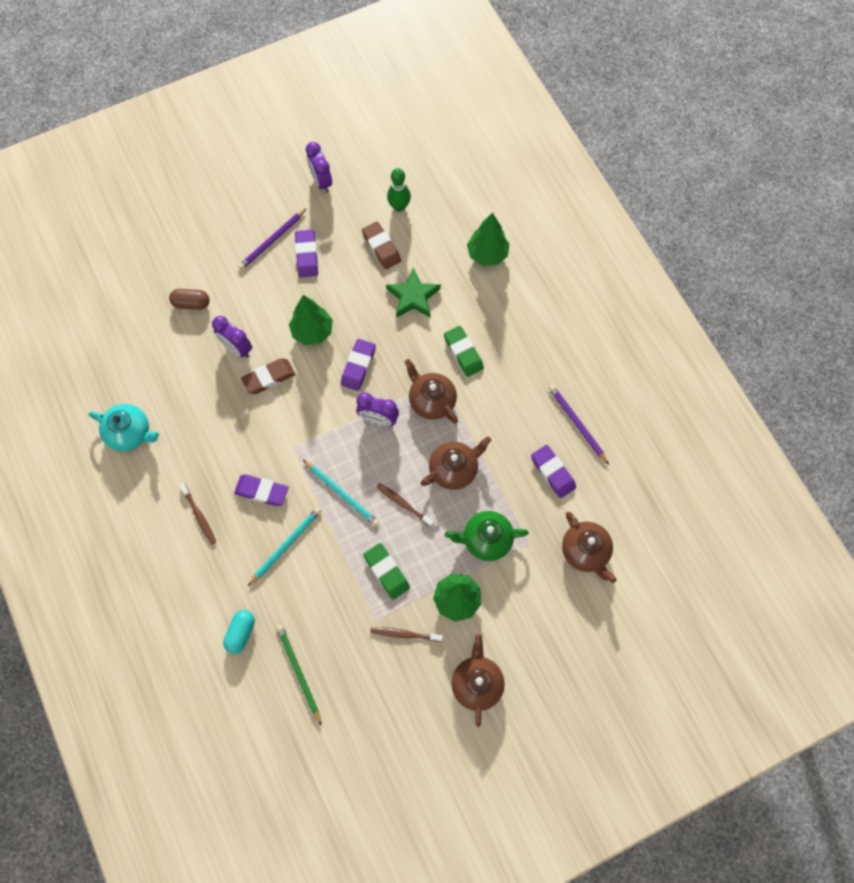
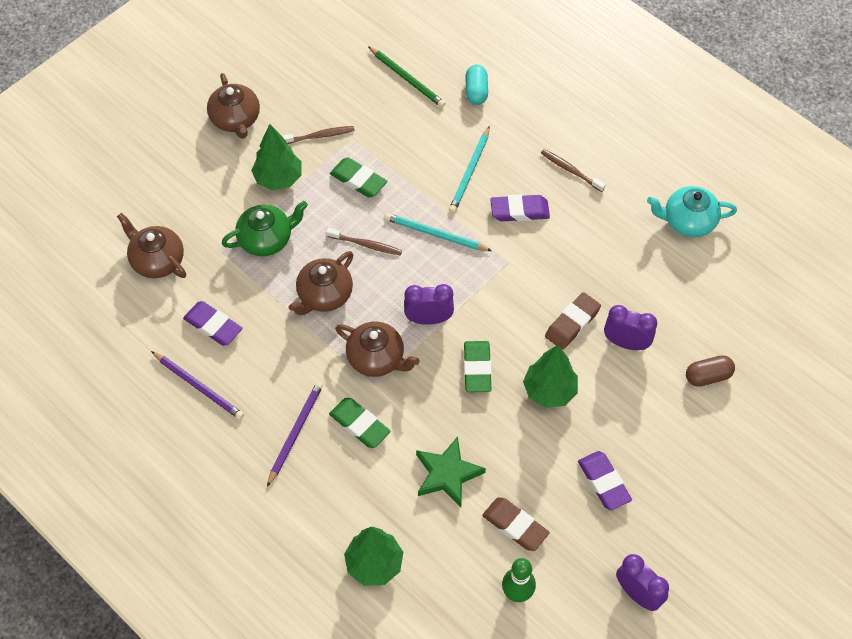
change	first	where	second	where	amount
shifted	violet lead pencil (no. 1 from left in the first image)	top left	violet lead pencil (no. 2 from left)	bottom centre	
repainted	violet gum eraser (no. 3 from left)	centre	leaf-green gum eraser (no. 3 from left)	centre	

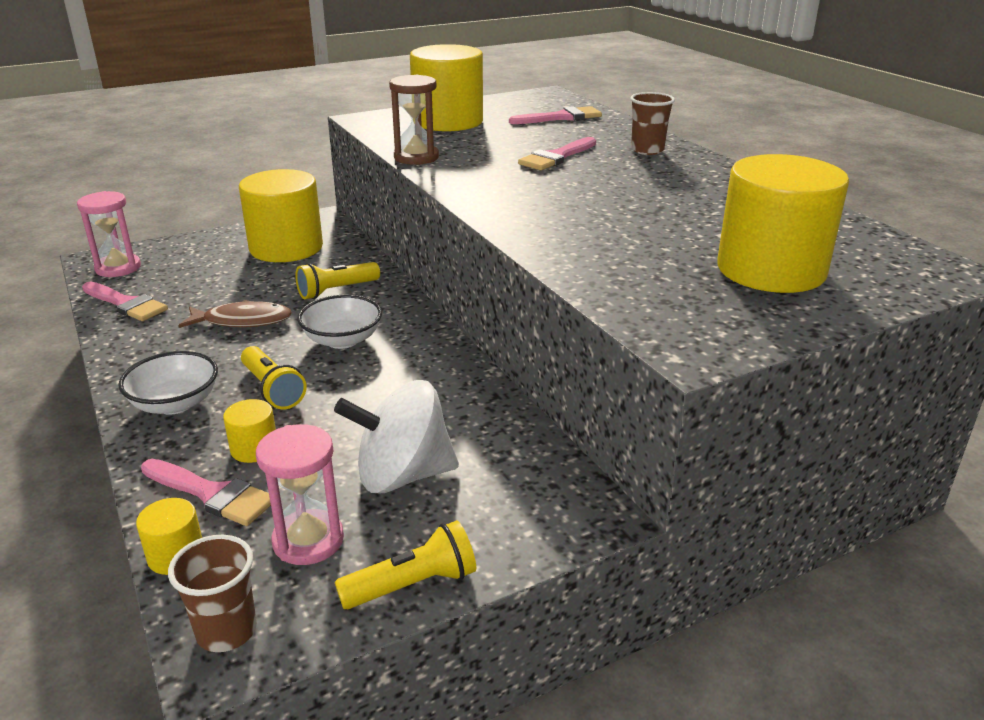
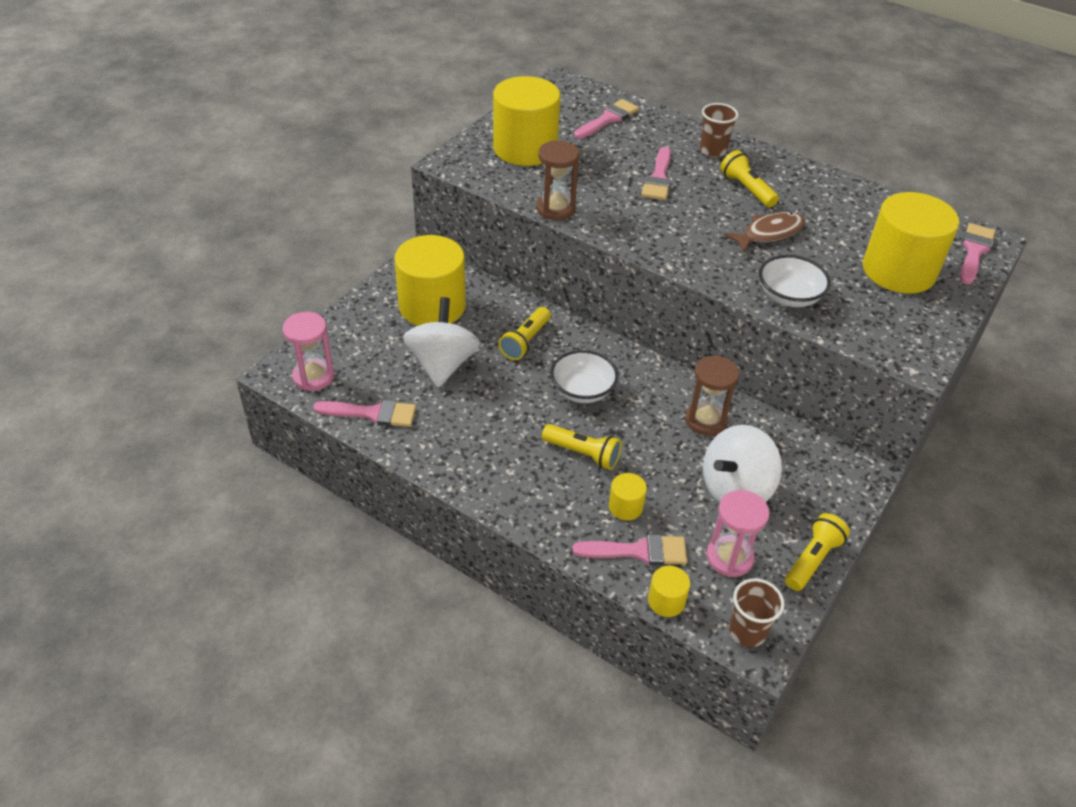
change	first	where	second	where	amount
new			snow-white whirligig (no. 1 from left)	centre	
new			brown sand timer (no. 2 from left)	centre	
new			golden pocket torch (no. 3 from left)	top right	
new			pink paintbrush (no. 5 from left)	top right	
shifted	snow-white deep dish (no. 1 from left in the first image)	middle left	snow-white deep dish (no. 2 from left)	middle right	
shifted	brown toy fish	middle left		top right	

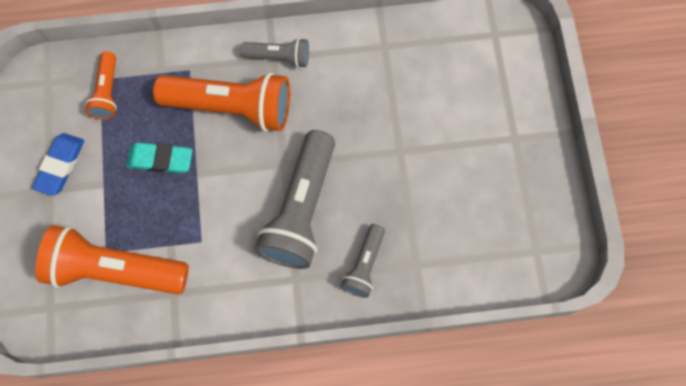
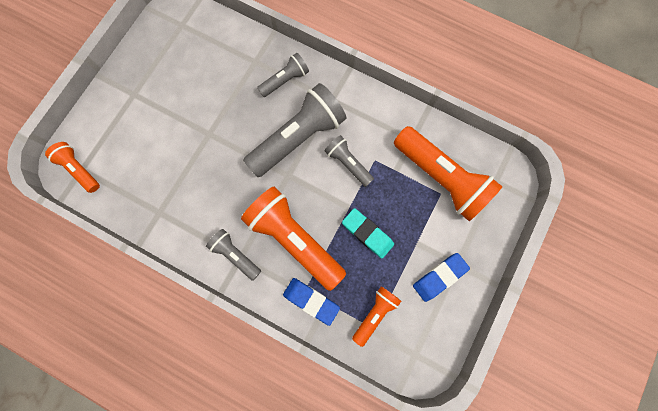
change	first	where	second	where	amount
new			orange pocket torch (no. 1 from left)	middle left	
new			cobalt gum eraser (no. 1 from left)	bottom centre	
new			grey pocket torch (no. 4 from left)	centre	

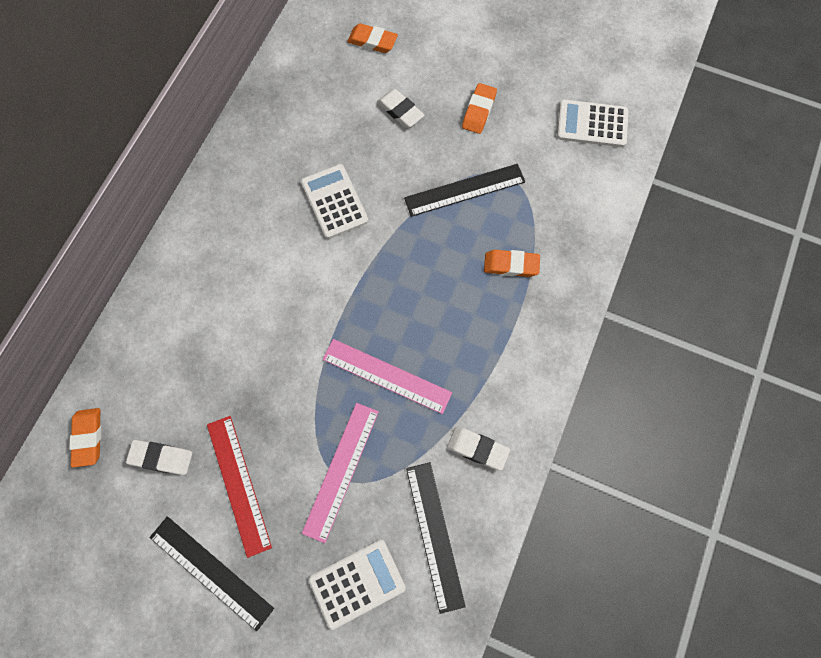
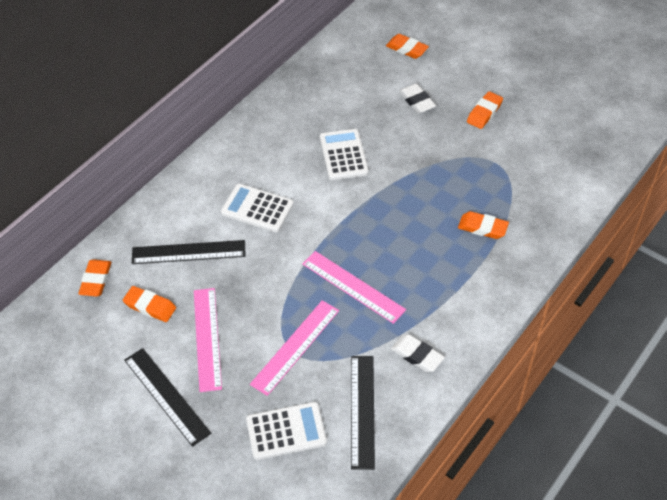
change	first	where	second	where	amount
shifted	ebony ruler (no. 3 from left in the first image)	top centre	ebony ruler (no. 2 from left)	middle left	
shifted	snow-white calculator (no. 3 from left in the first image)	top right	snow-white calculator (no. 1 from left)	centre	
repainted	snow-white gum eraser (no. 1 from left)	bottom left	orange gum eraser (no. 2 from left)	middle left	
repainted	crimson ruler	bottom left	pink ruler (no. 1 from left)	bottom left	

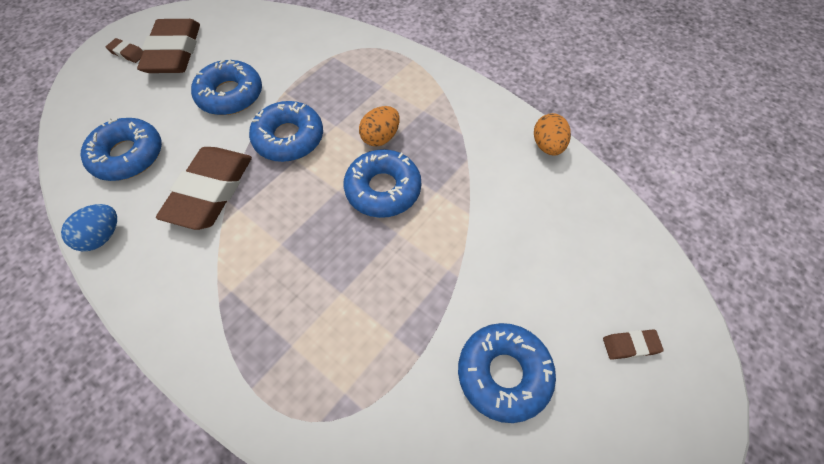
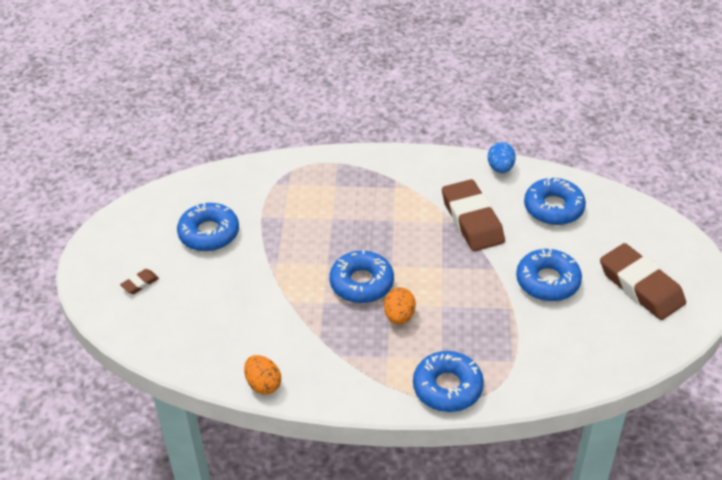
change	first	where	second	where	amount
gone	brown gum eraser (no. 1 from left)	top left			
shifted	cobalt doughnut (no. 3 from left)	top centre		bottom centre	

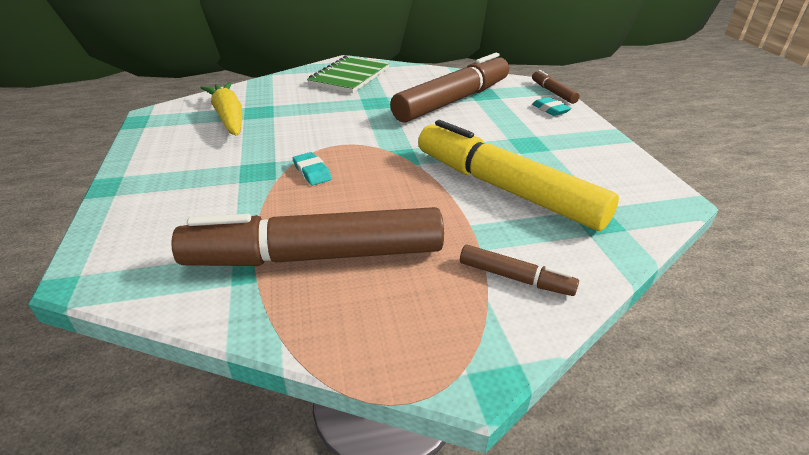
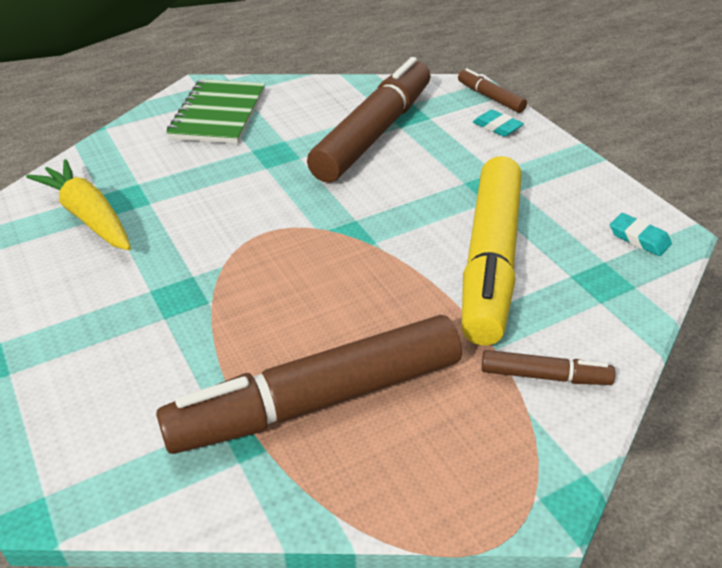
change	first	where	second	where	amount
shifted	teal gum eraser (no. 1 from left in the first image)	centre	teal gum eraser (no. 2 from left)	middle right	
rotated	golden marker	centre		middle right	105 degrees counterclockwise

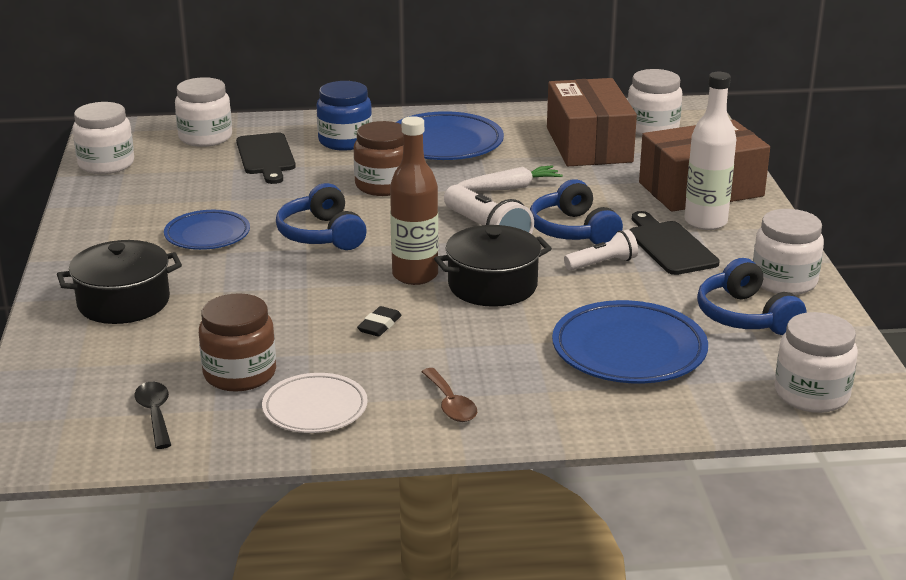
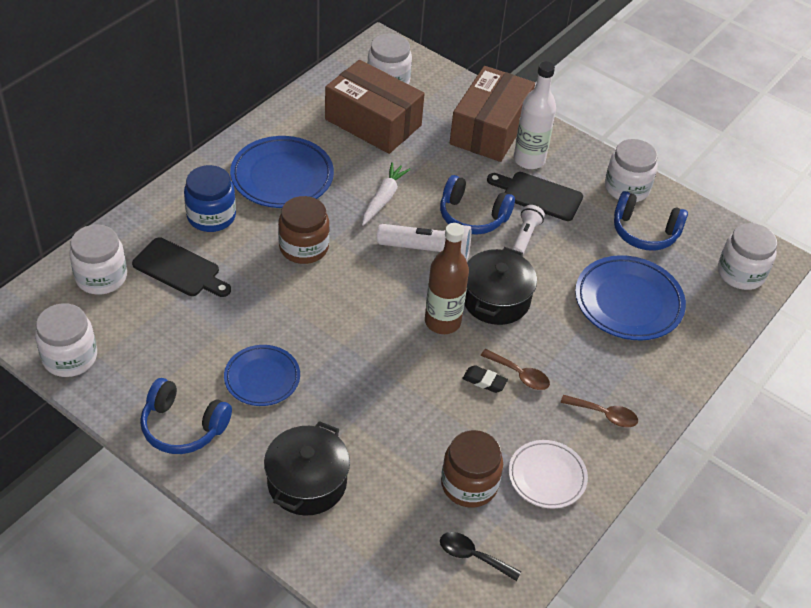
change	first	where	second	where	amount
new			brown teaspoon (no. 1 from left)	centre	
shifted	cobalt over-ear headphones (no. 1 from left)	centre		bottom left	
rotated	ebony gum eraser	centre		centre	45 degrees counterclockwise

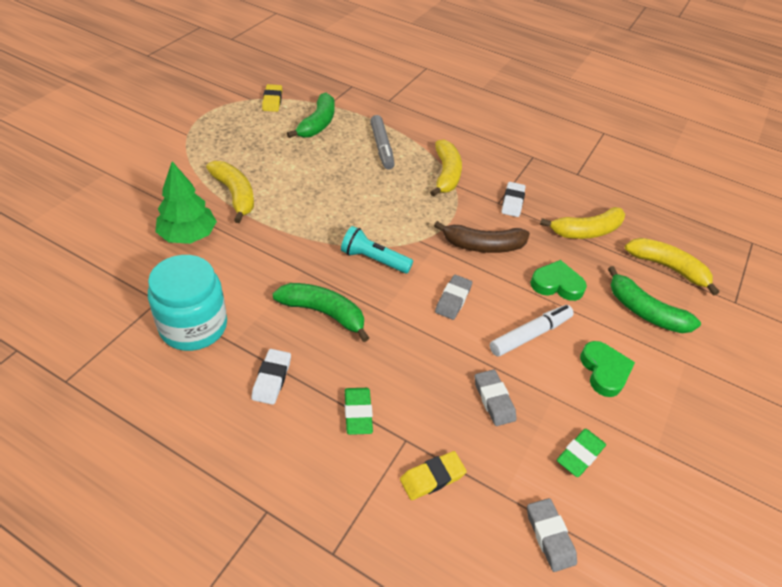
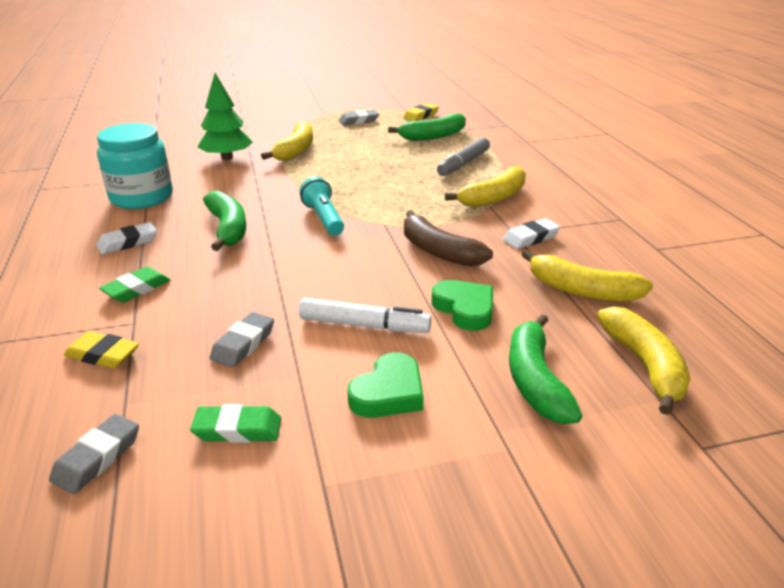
change	first	where	second	where	amount
shifted	grey gum eraser (no. 1 from left in the first image)	centre	grey gum eraser (no. 3 from left)	top centre	

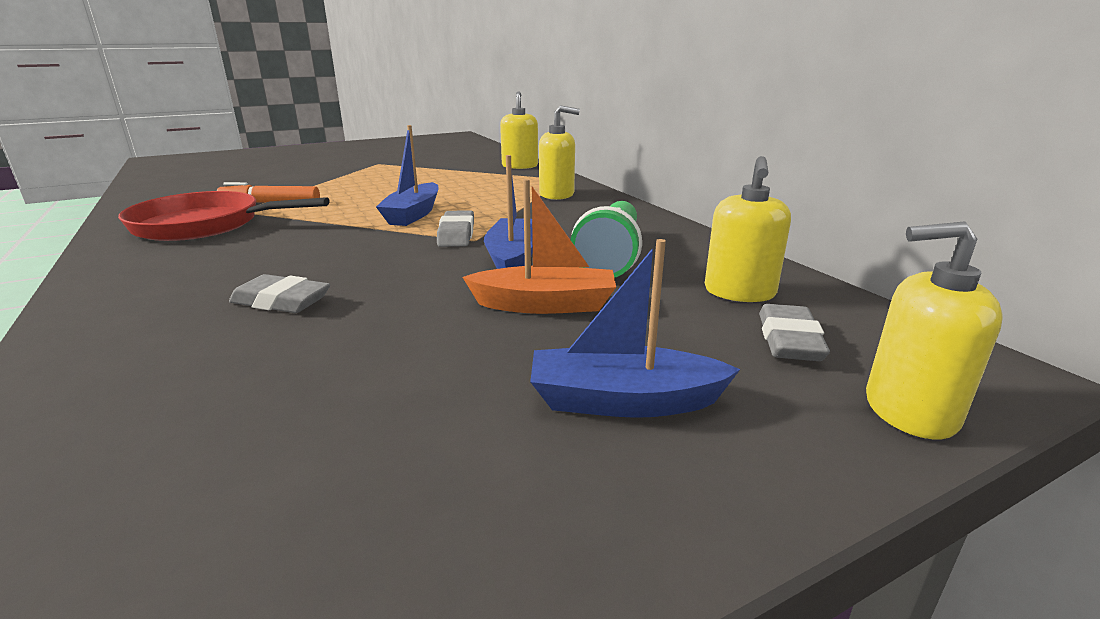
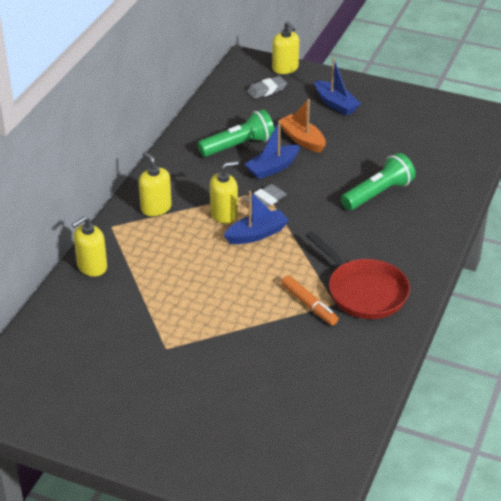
change	first	where	second	where	amount
shifted	golden soap pump (no. 3 from left)	middle right		centre	
swapped	grey gum eraser (no. 1 from left)	middle left	leaf-green pocket torch (no. 2 from left)	middle right	

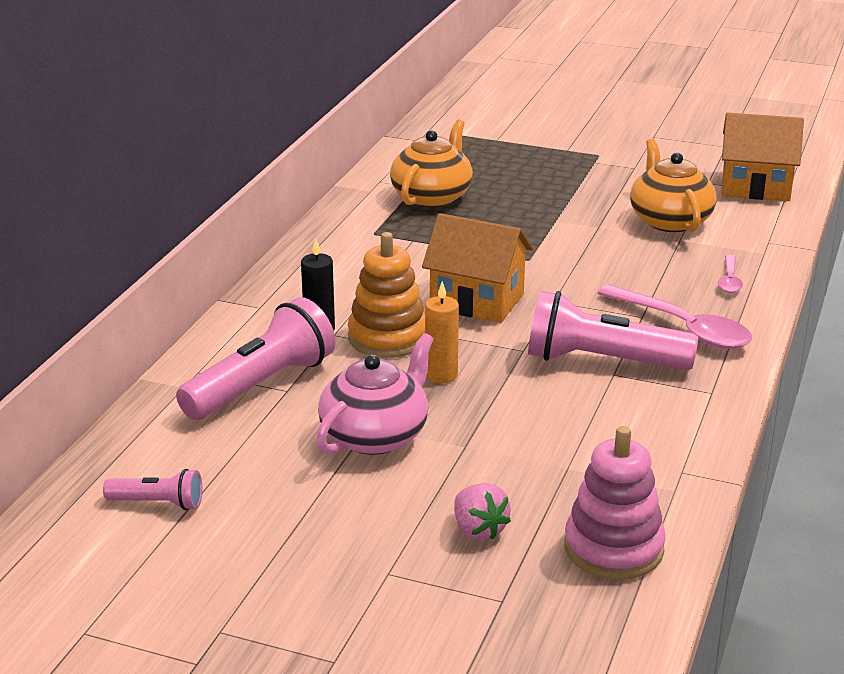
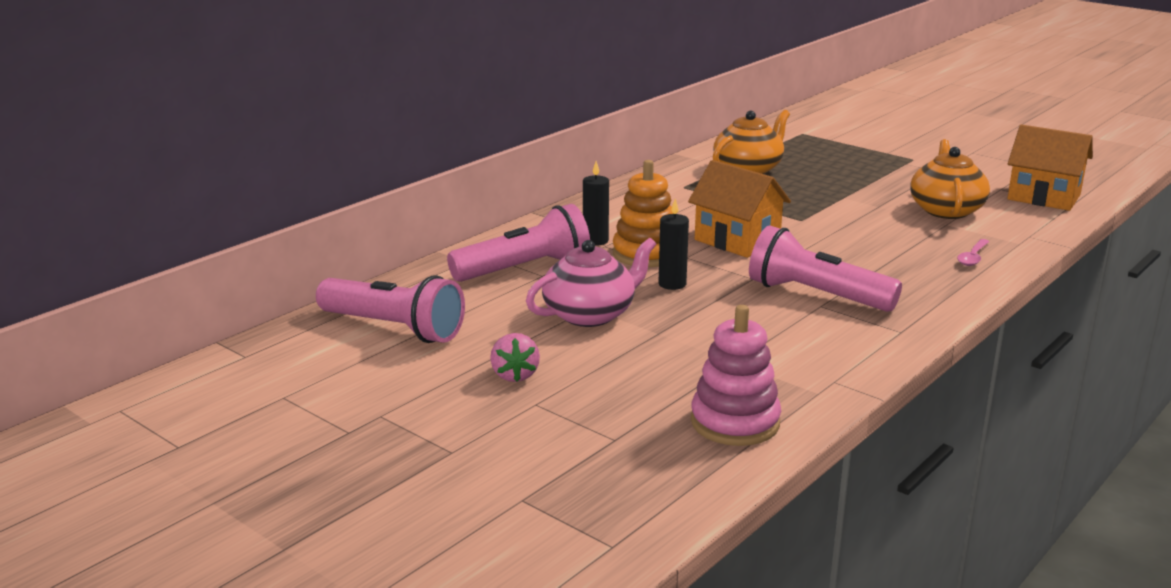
change	first	where	second	where	amount
gone	pink teaspoon (no. 1 from left)	middle right			
shifted	pink strawberry	bottom centre		centre	
repainted	orange wax candle	centre	ebony wax candle (no. 2 from left)	centre	
scaled	pink pocket torch (no. 1 from left)	bottom left		middle left	x1.99

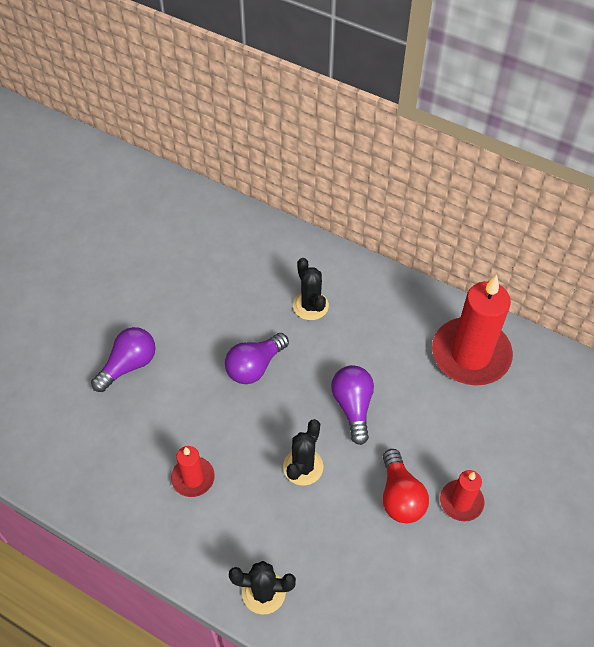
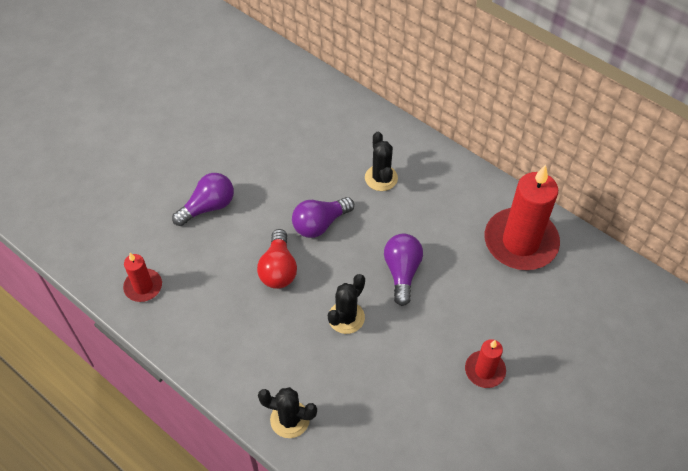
change	first	where	second	where	amount
shifted	crimson wax candle (no. 1 from left)	bottom left		middle left	
shifted	crimson bulb	bottom right		centre	

